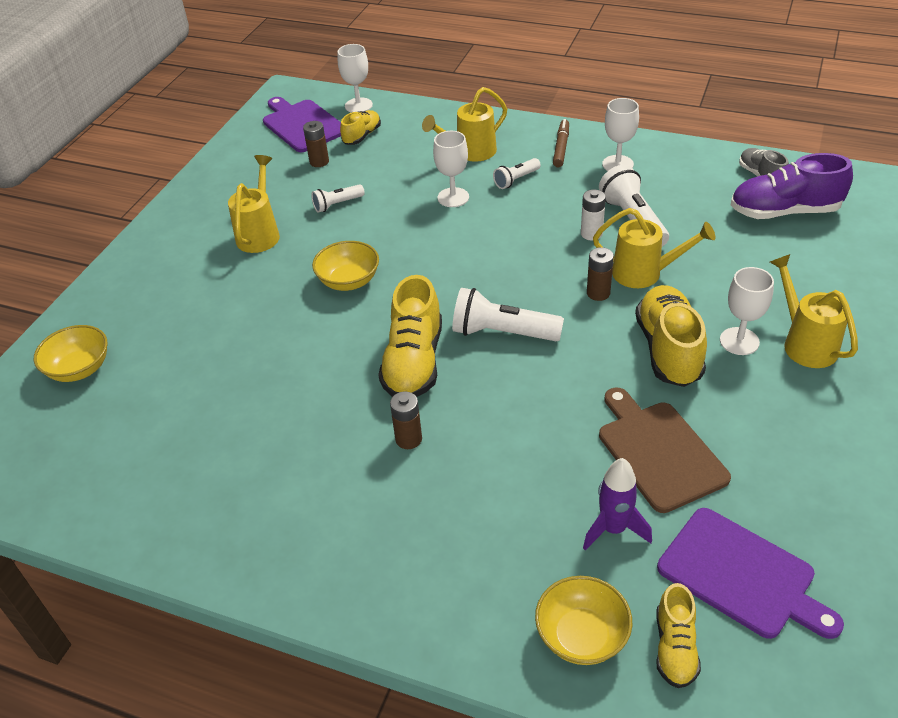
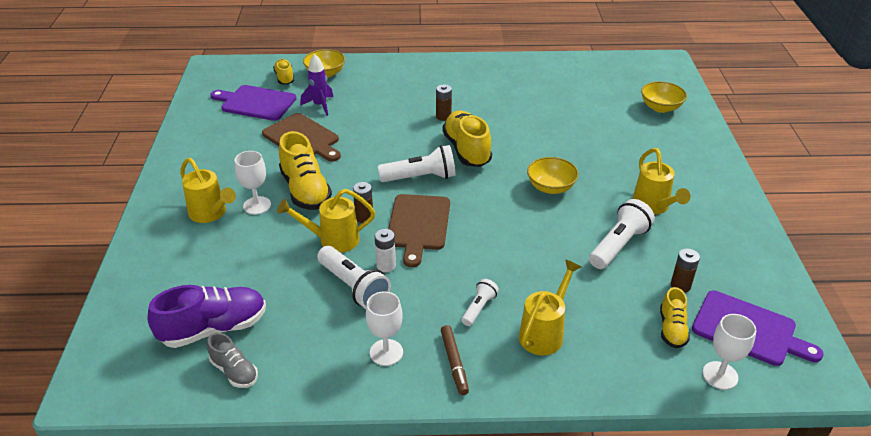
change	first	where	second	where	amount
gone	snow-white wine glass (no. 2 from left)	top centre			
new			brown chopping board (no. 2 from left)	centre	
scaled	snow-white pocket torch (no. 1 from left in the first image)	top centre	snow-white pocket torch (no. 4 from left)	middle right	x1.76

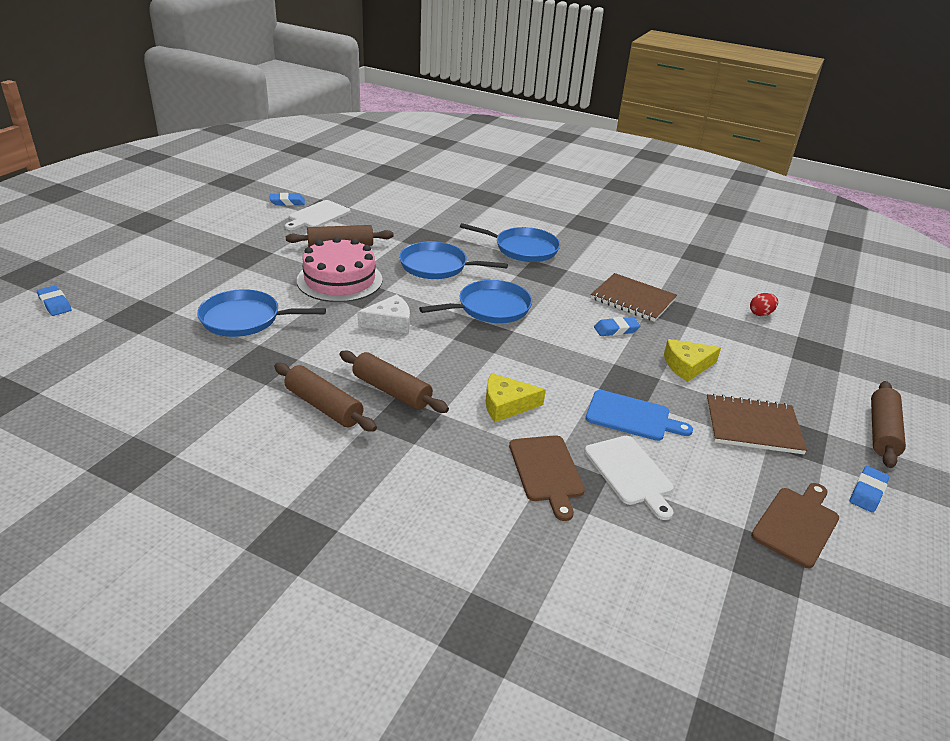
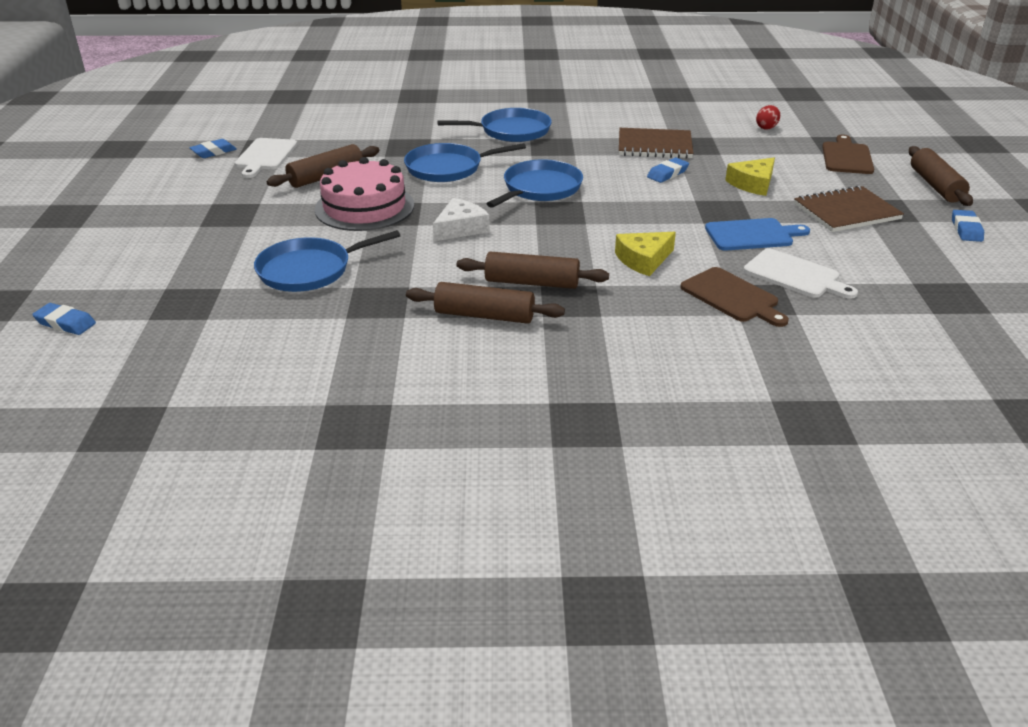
change	first	where	second	where	amount
shifted	brown chopping board (no. 2 from left)	bottom right		top right	

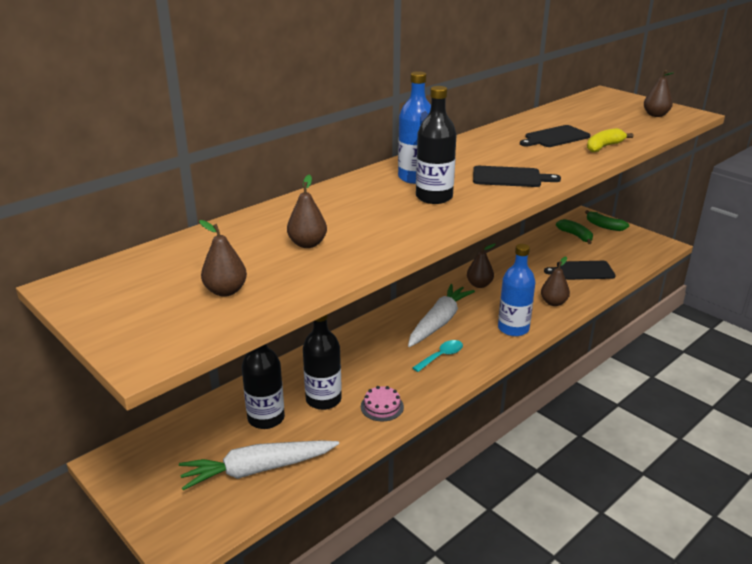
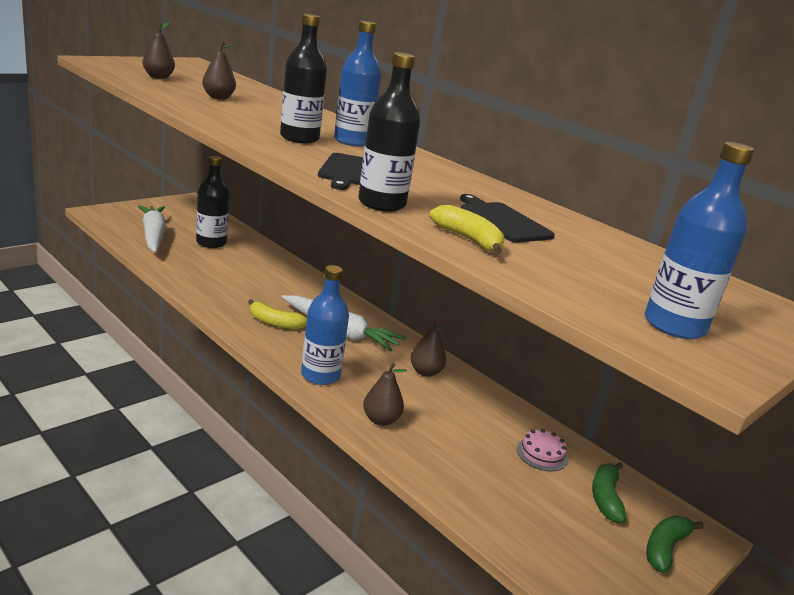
change	first	where	second	where	amount
gone	ebony chopping board (no. 3 from left)	middle right			
shifted	ebony flask (no. 2 from left in the first image)	centre	ebony flask (no. 3 from left)	top centre	
shifted	pink gateau	bottom centre		bottom right	
swapped	teal teaspoon	centre	golden banana fruit (no. 1 from left)	centre	
swapped	brown toy pear (no. 5 from left)	top right	cobalt flask (no. 3 from left)	middle right	
rotated	leaf-green banana fruit (no. 1 from left)	middle right		bottom right	135 degrees clockwise

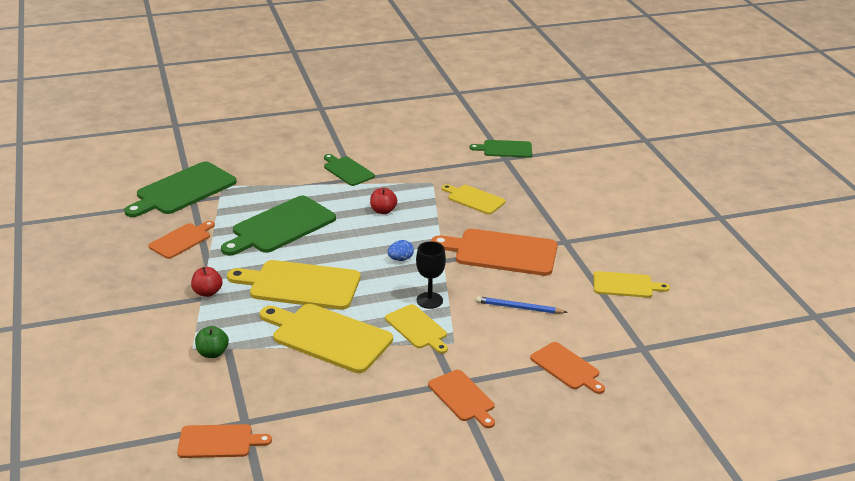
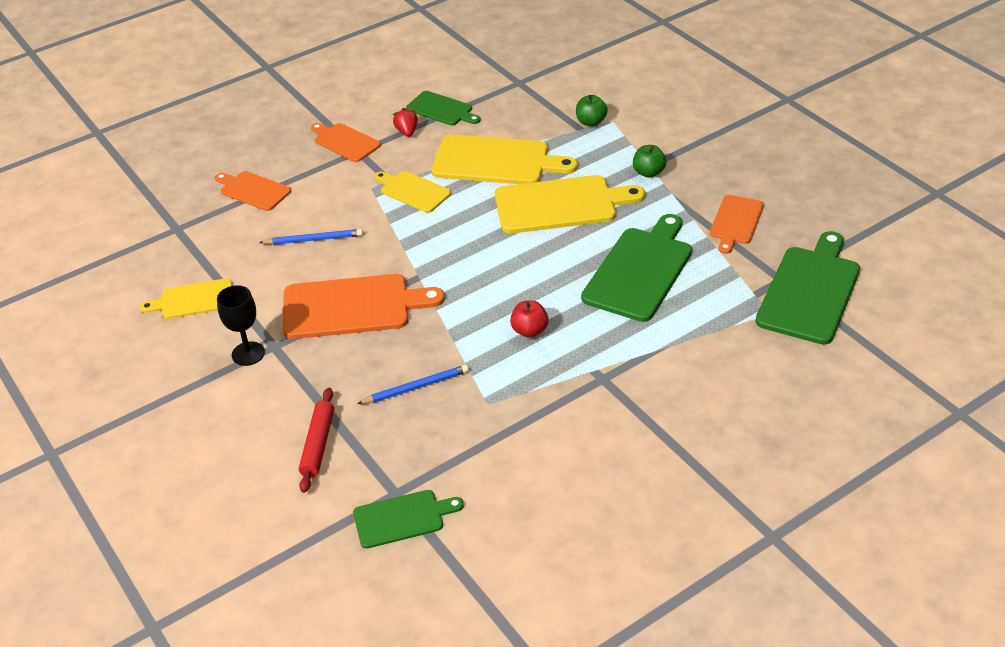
change	first	where	second	where	amount
gone	orange chopping board (no. 2 from left)	bottom left			
gone	cobalt egg shape	centre			
new			crimson dough roller	bottom left	
new			crimson strawberry	top centre	
shifted	leaf-green chopping board (no. 3 from left in the first image)	centre	leaf-green chopping board (no. 2 from left)	top centre	
shifted	ebony wine glass	centre		middle left	
swapped	golden chopping board (no. 4 from left)	centre	cobalt lead pencil (no. 2 from left)	centre	
repainted	crimson apple (no. 1 from left)	middle left	leaf-green apple (no. 2 from left)	top centre	

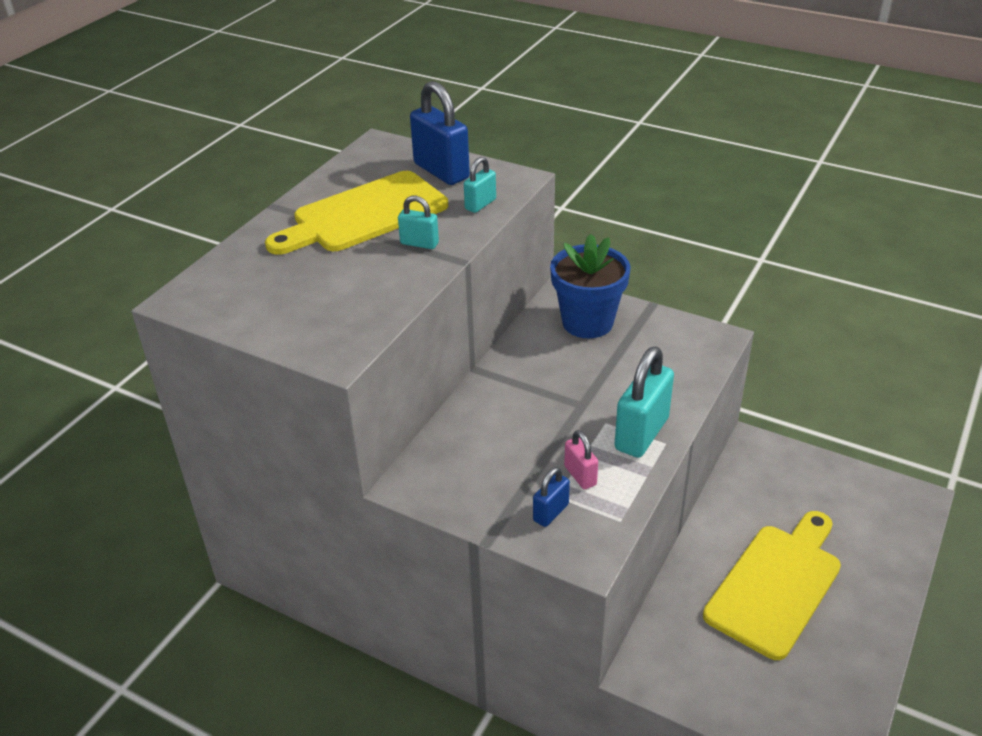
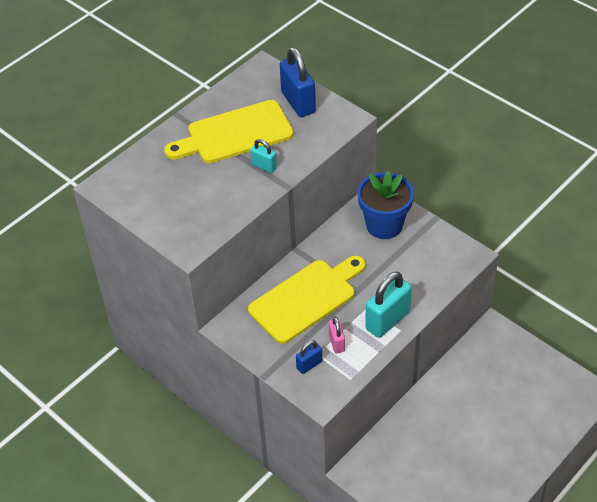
change	first	where	second	where	amount
gone	teal small lock (no. 2 from left)	top centre			
shifted	golden chopping board (no. 2 from left)	bottom right		centre	

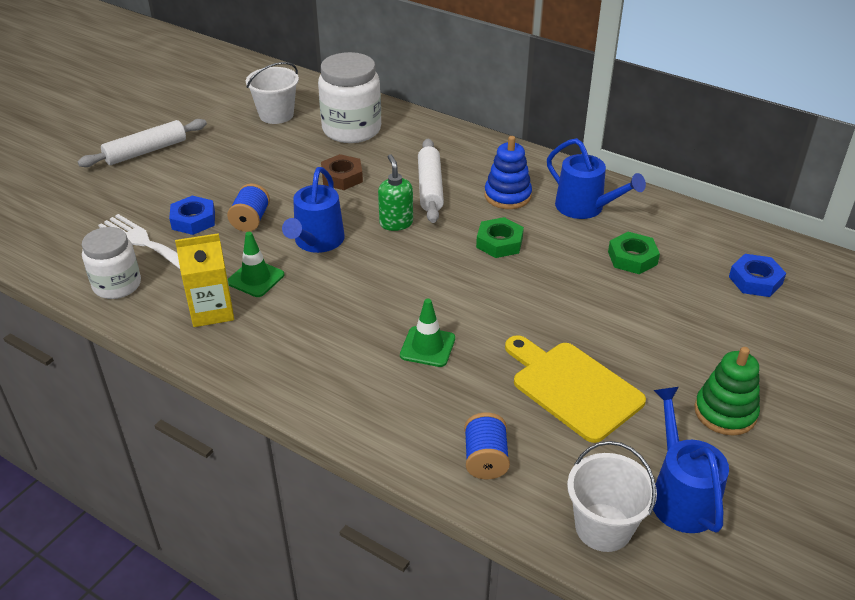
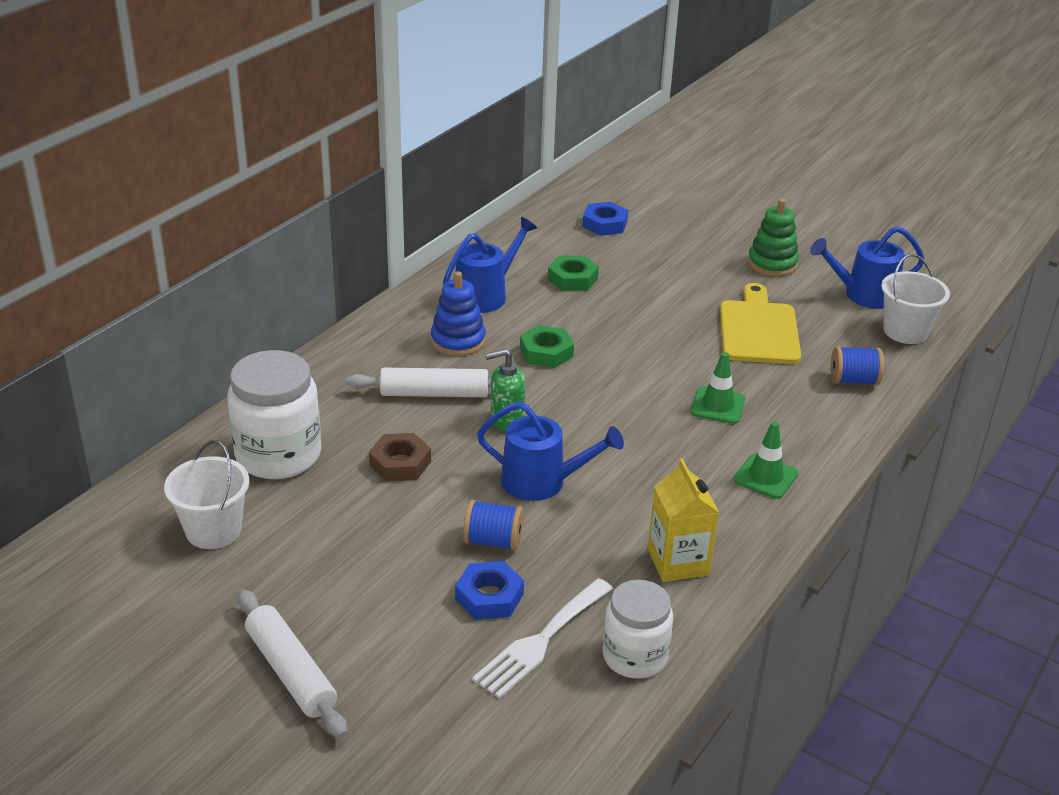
change	first	where	second	where	amount
shifted	leaf-green road cone (no. 1 from left in the first image)	middle left	leaf-green road cone (no. 2 from left)	middle right	
rotated	golden chopping board	middle right		middle right	135 degrees clockwise

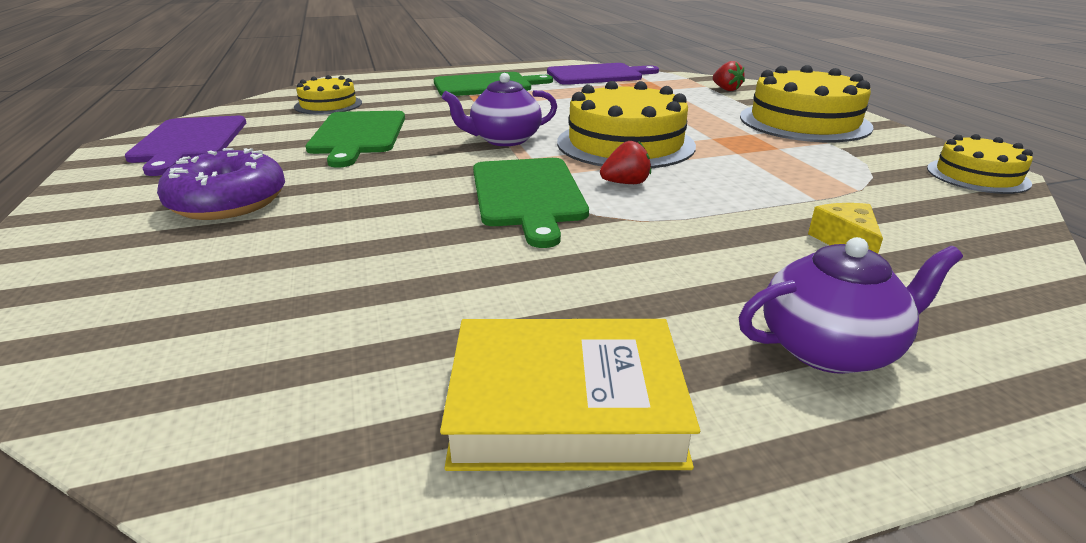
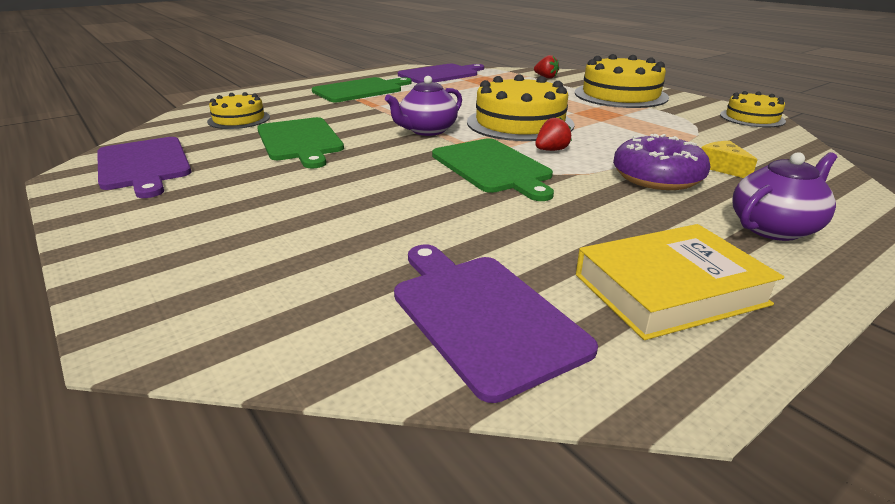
change	first	where	second	where	amount
new			violet chopping board (no. 3 from left)	centre	
shifted	violet doughnut	middle left		top right	

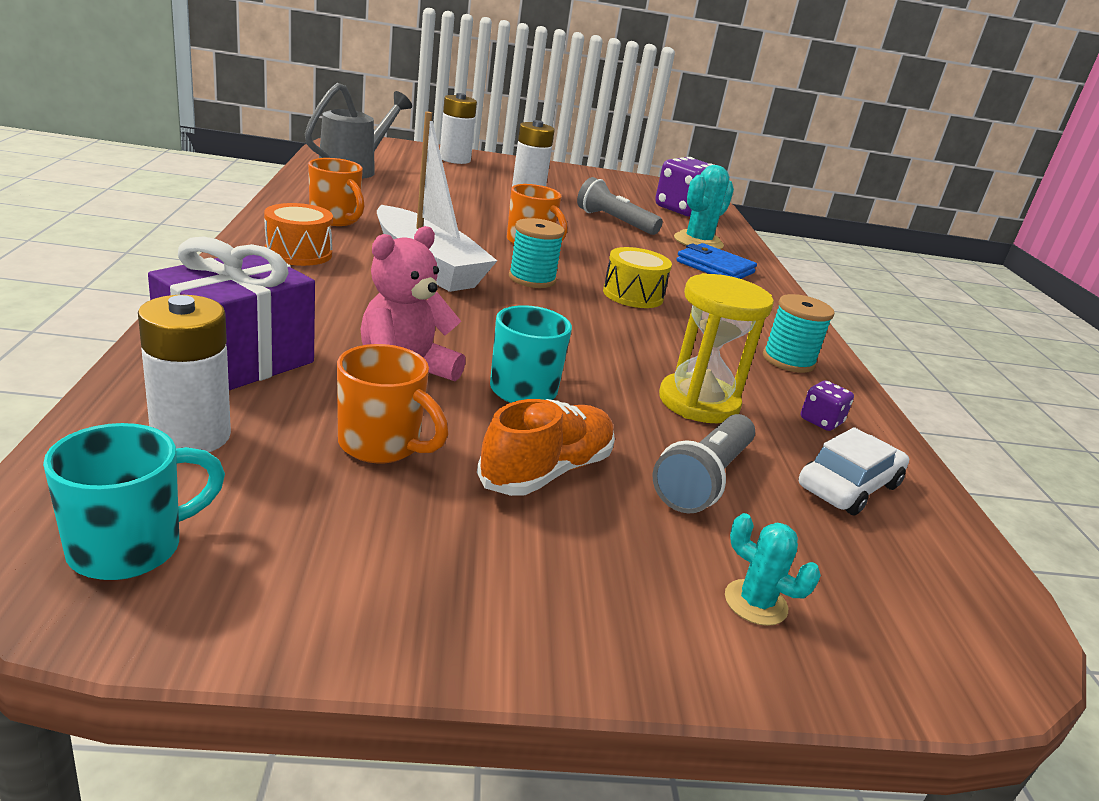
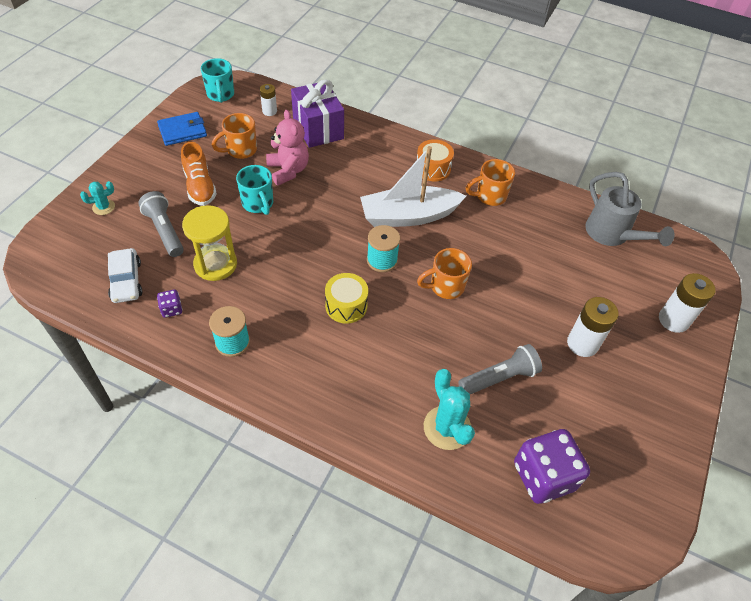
change	first	where	second	where	amount
shifted	cobalt wallet	top centre		top left	
scaled	snow-white power cell (no. 1 from left)	middle left		top centre	x0.60

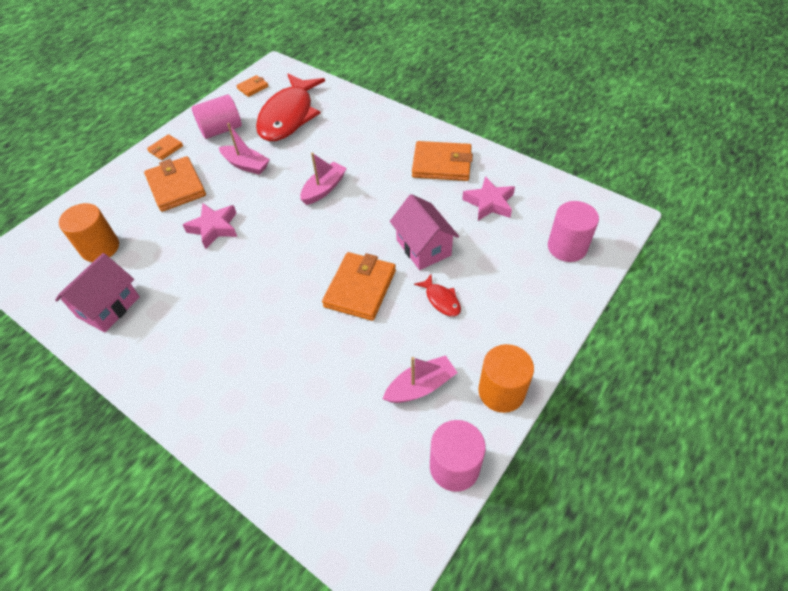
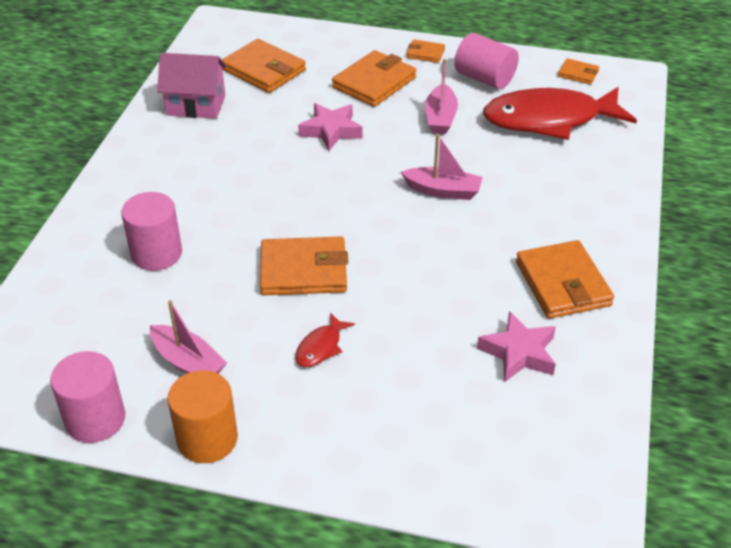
change	first	where	second	where	amount
gone	pink toy house (no. 2 from left)	centre			
shifted	pink cylinder (no. 3 from left in the first image)	middle right	pink cylinder (no. 2 from left)	middle left	
swapped	orange cylinder (no. 1 from left)	middle left	orange wallet (no. 1 from left)	top centre	

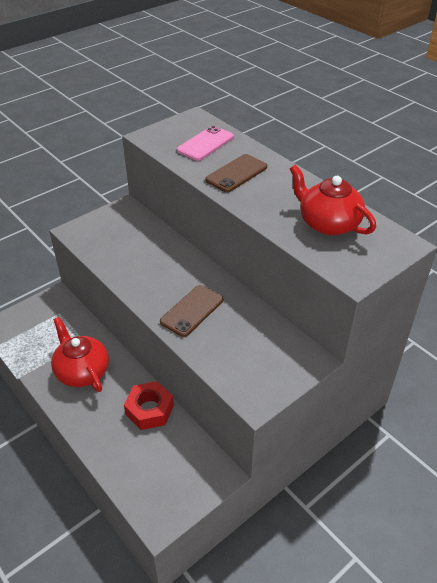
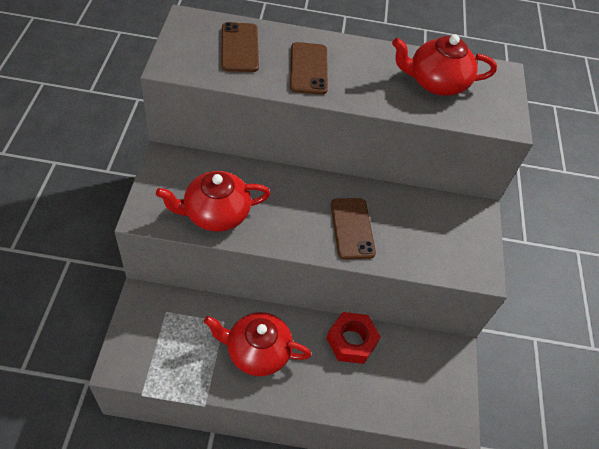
change	first	where	second	where	amount
new			crimson china teapot (no. 1 from left)	centre	
repainted	pink smartphone	top centre	brown smartphone (no. 1 from left)	top centre	

